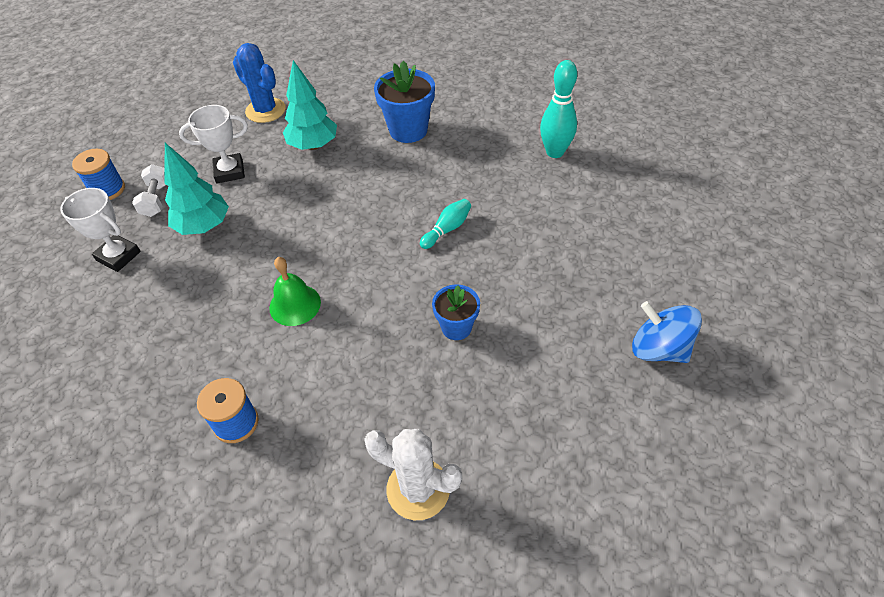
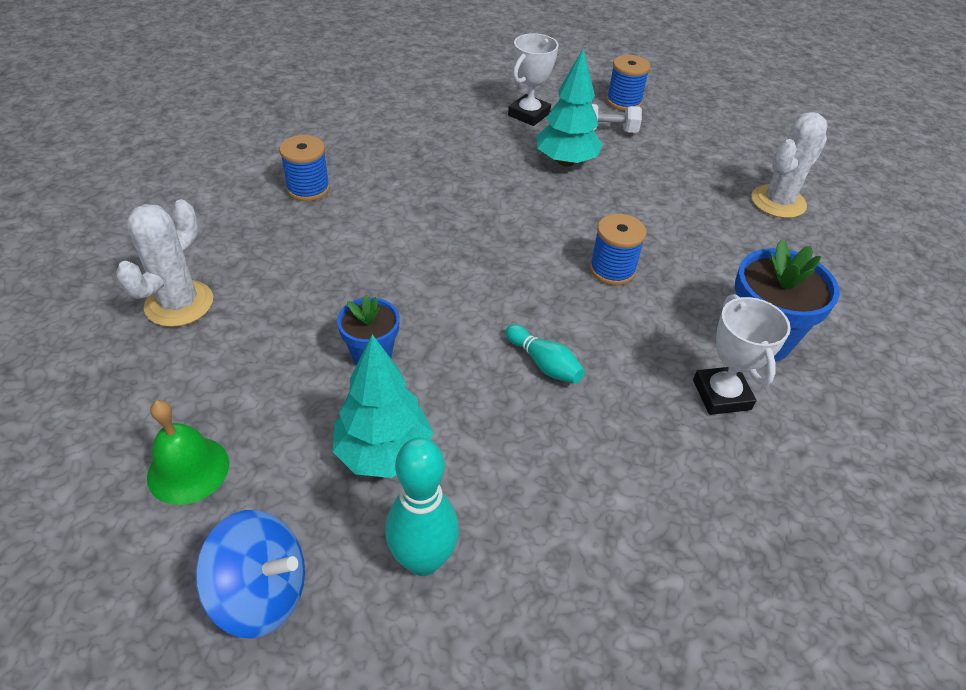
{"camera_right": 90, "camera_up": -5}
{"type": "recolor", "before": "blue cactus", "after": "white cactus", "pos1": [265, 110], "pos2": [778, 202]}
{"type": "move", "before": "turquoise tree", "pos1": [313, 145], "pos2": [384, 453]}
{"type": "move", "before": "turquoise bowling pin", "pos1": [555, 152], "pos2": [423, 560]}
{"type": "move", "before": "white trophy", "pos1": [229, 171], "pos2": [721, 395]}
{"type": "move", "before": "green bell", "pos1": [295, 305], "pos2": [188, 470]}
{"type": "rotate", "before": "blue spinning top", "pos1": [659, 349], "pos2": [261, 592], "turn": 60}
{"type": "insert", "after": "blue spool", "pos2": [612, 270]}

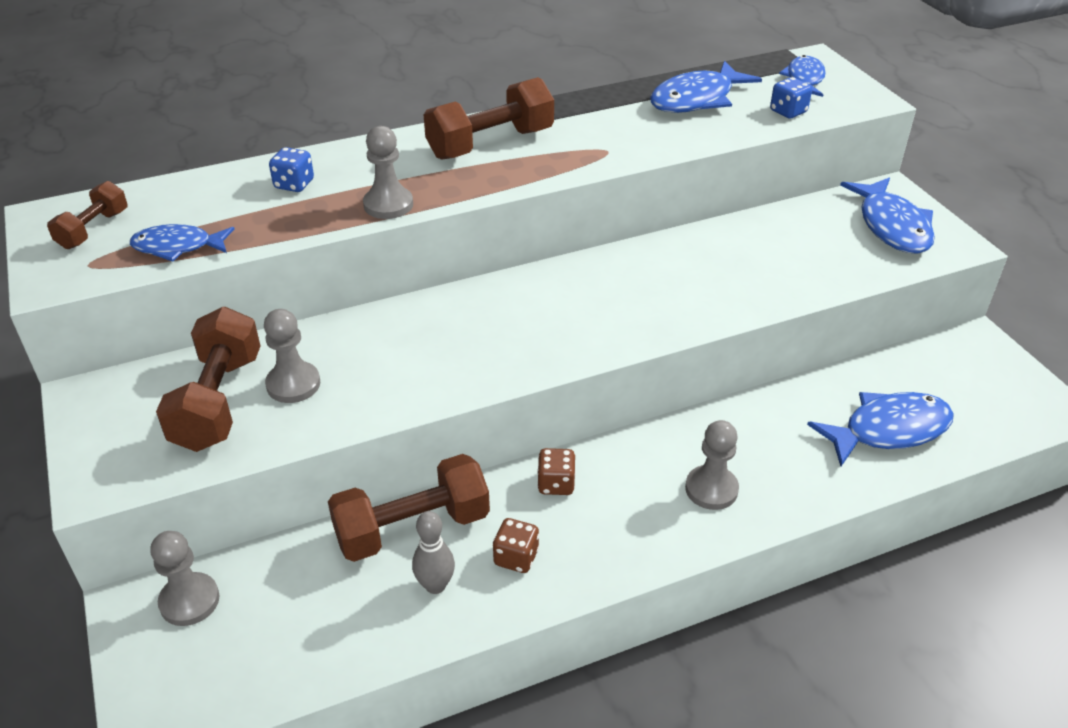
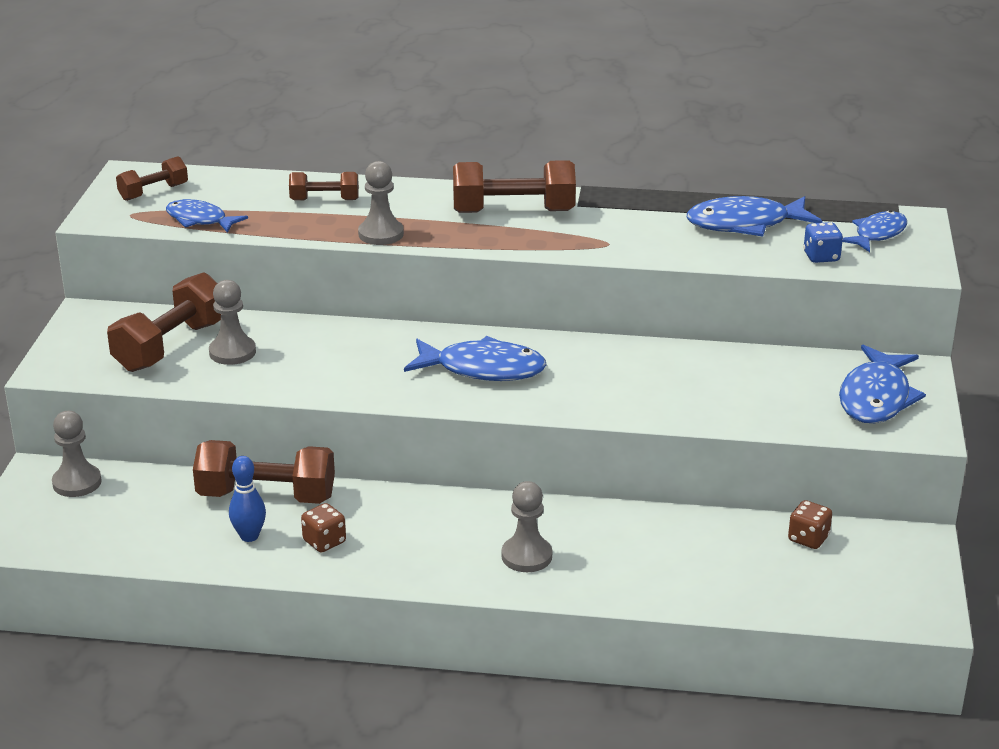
{"camera_right": 30, "camera_up": -10}
{"type": "replace", "before": "blue dice", "after": "brown dumbbell", "pos1": [294, 184], "pos2": [324, 200]}
{"type": "move", "before": "blue fish", "pos1": [888, 430], "pos2": [483, 369]}
{"type": "move", "before": "brown dice", "pos1": [556, 484], "pos2": [808, 539]}
{"type": "recolor", "before": "grey bowling pin", "after": "blue bowling pin", "pos1": [435, 585], "pos2": [249, 536]}

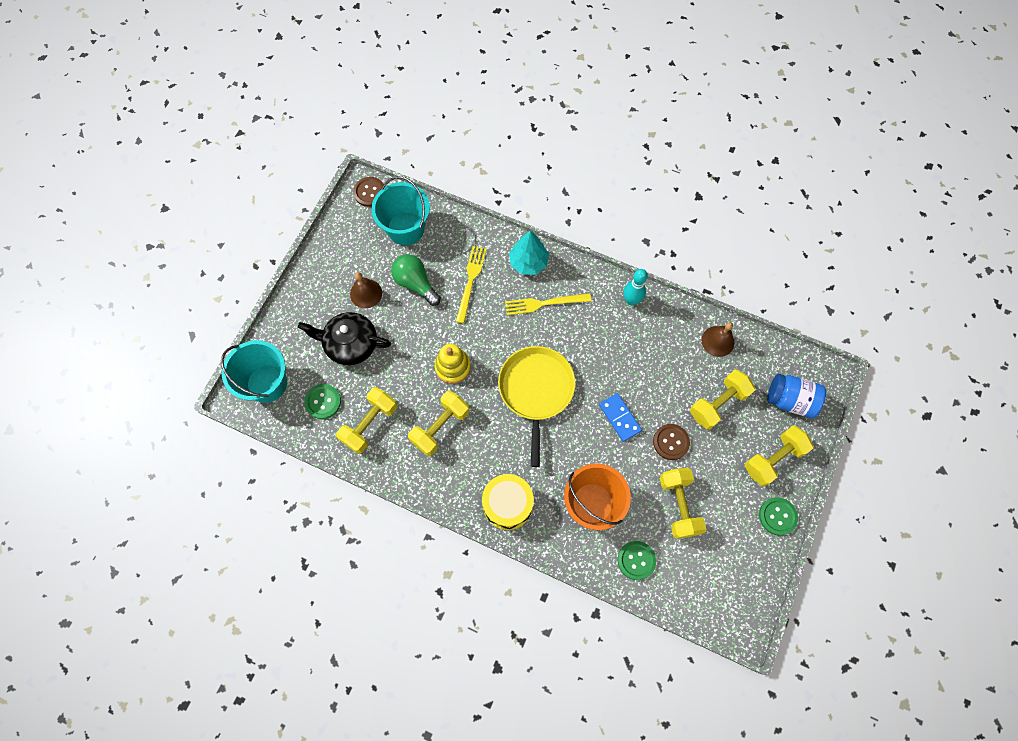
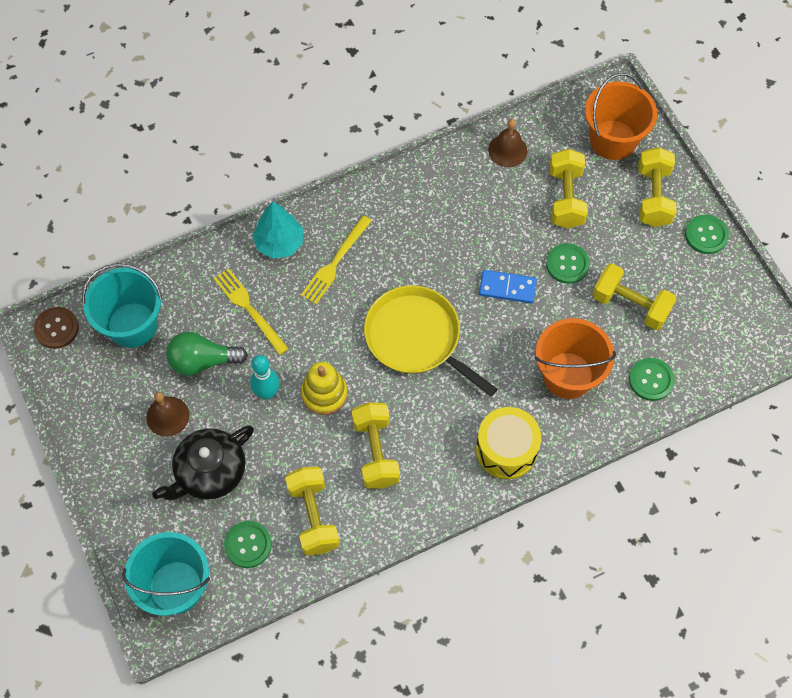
{"camera_right": -50, "camera_up": -5}
{"type": "move", "before": "turquoise bowling pin", "pos1": [631, 300], "pos2": [267, 393]}
{"type": "replace", "before": "blue jar", "after": "orange bucket", "pos1": [790, 400], "pos2": [613, 140]}
{"type": "recolor", "before": "brown button", "after": "green button", "pos1": [671, 442], "pos2": [567, 264]}

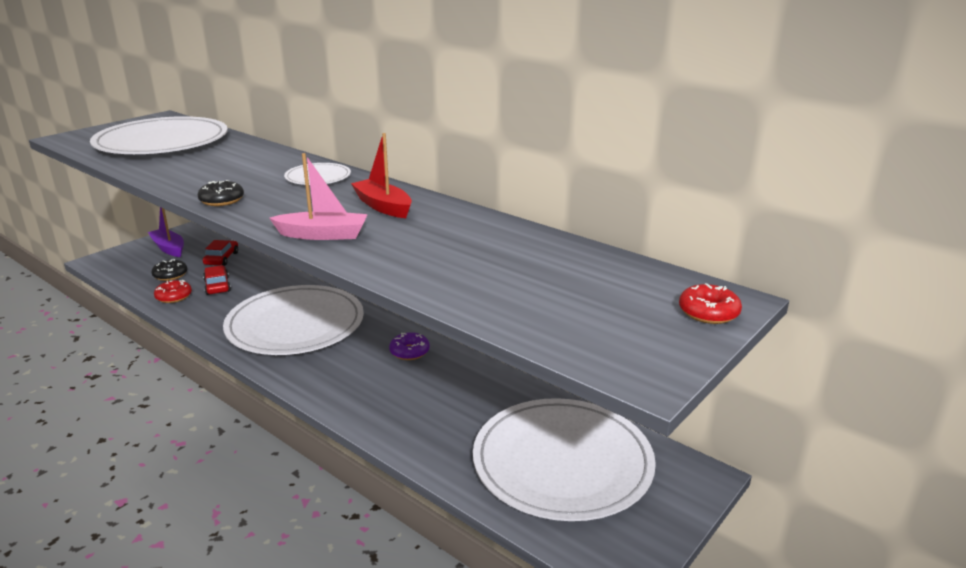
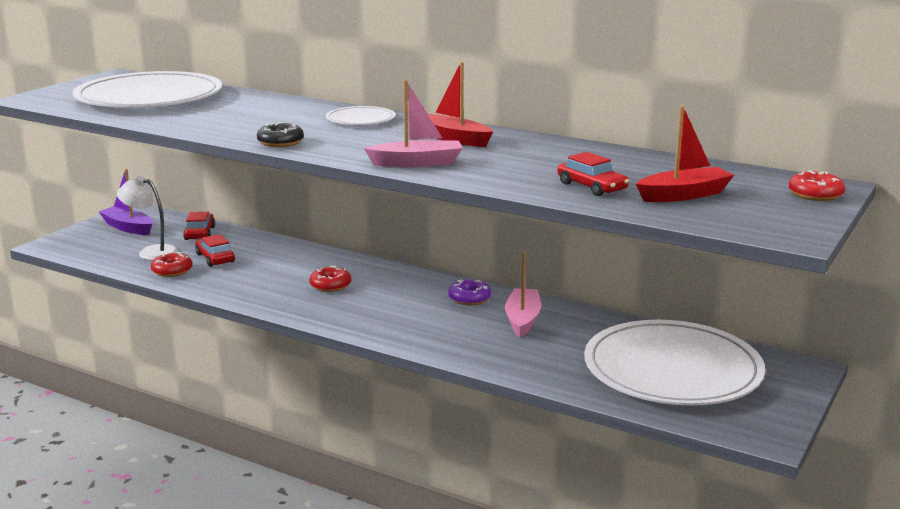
{"camera_right": -10, "camera_up": -5}
{"type": "replace", "before": "black donut", "after": "white lamp", "pos1": [170, 275], "pos2": [151, 252]}
{"type": "replace", "before": "white plate", "after": "red donut", "pos1": [295, 325], "pos2": [330, 285]}
{"type": "insert", "after": "red boat", "pos2": [683, 195]}
{"type": "insert", "after": "red car", "pos2": [592, 187]}
{"type": "insert", "after": "pink boat", "pos2": [522, 320]}

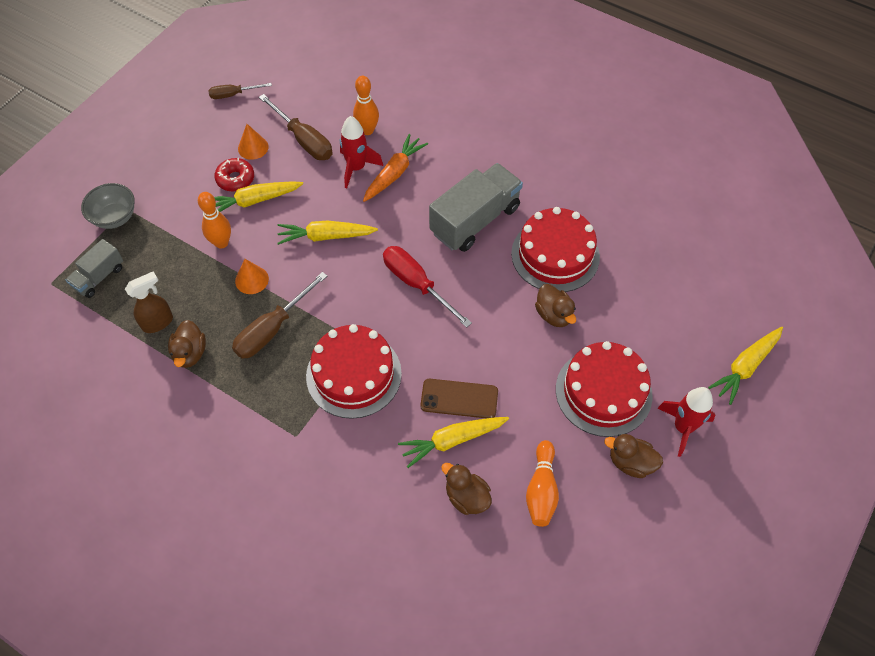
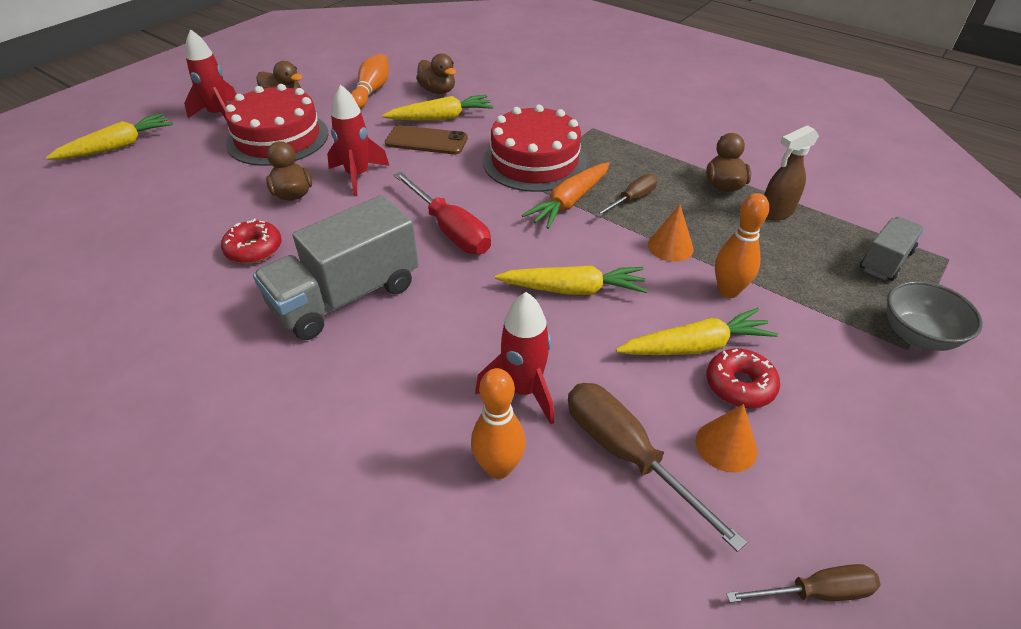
{"camera_right": -175, "camera_up": -15}
{"type": "move", "before": "orange carrot", "pos1": [394, 173], "pos2": [569, 202]}
{"type": "replace", "before": "red cake", "after": "red donut", "pos1": [555, 255], "pos2": [254, 249]}
{"type": "resize", "before": "brown screwdriver", "pos1": [272, 329], "pos2": [631, 200], "scale": 0.6}
{"type": "insert", "after": "red rocket", "pos2": [358, 176]}

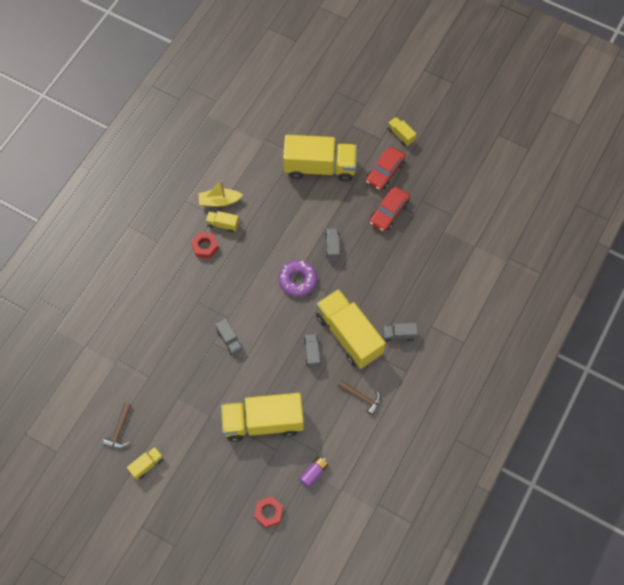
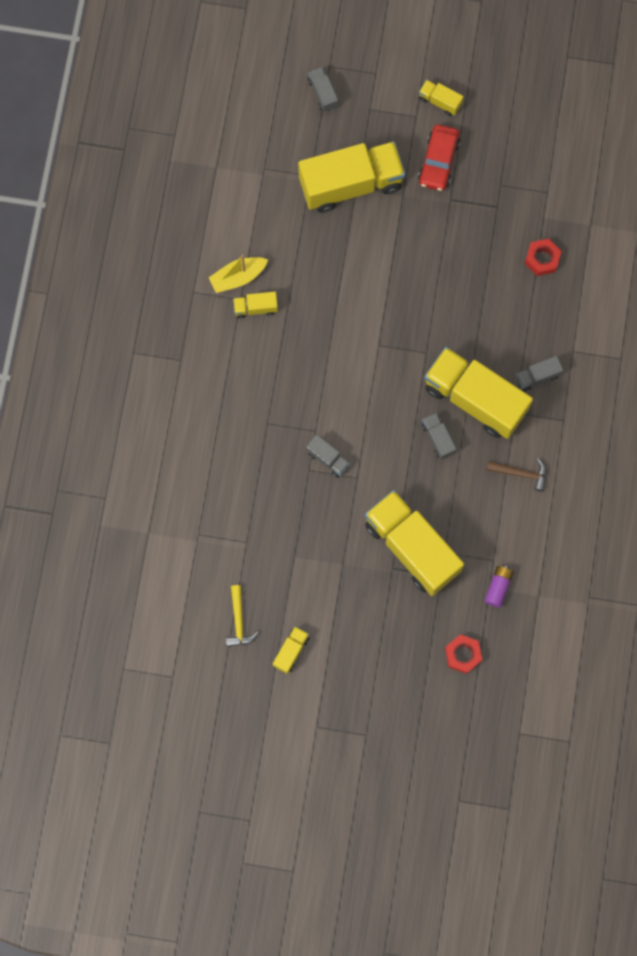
{"camera_right": -20, "camera_up": 10}
{"type": "delete", "before": "red car", "pos1": [389, 212]}
{"type": "move", "before": "grey truck", "pos1": [332, 247], "pos2": [323, 93]}
{"type": "move", "before": "red nut", "pos1": [205, 247], "pos2": [542, 259]}
{"type": "delete", "before": "purple donut", "pos1": [297, 280]}
{"type": "rotate", "before": "yellow truck", "pos1": [263, 422], "pos2": [412, 547], "turn": 75}
{"type": "recolor", "before": "brown hammer", "after": "yellow hammer", "pos1": [119, 430], "pos2": [239, 621]}

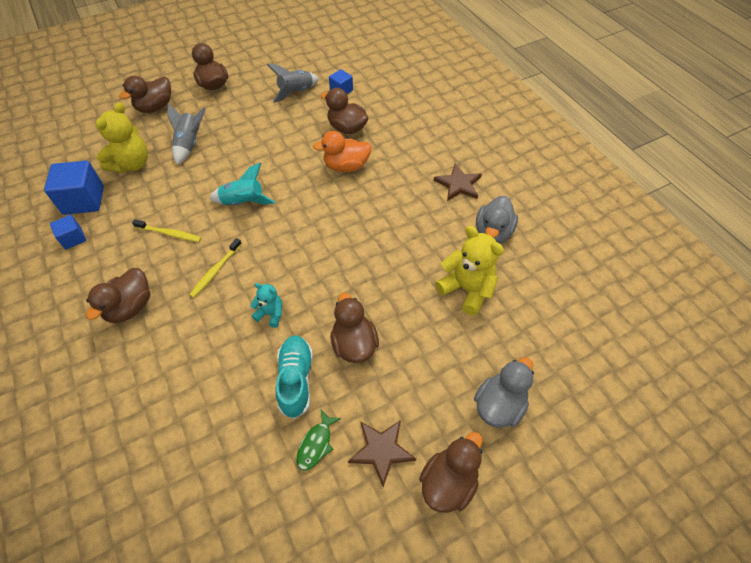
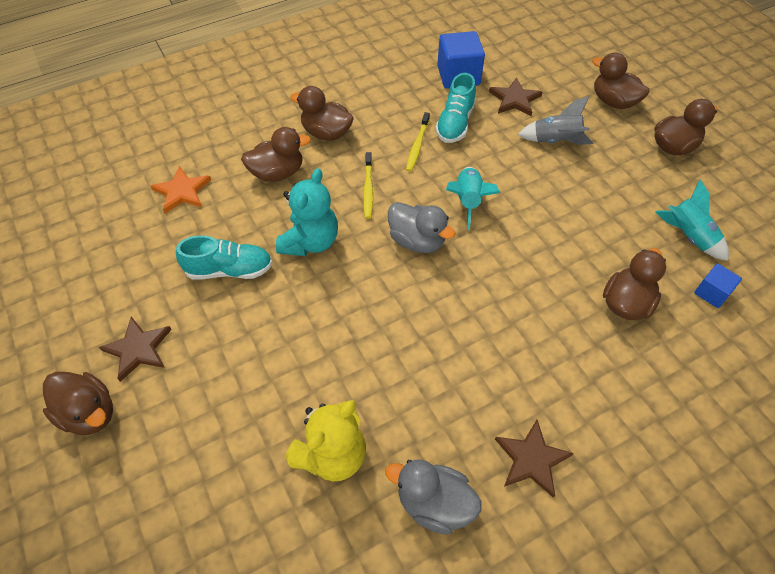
{"camera_right": 90, "camera_up": 0}
{"type": "recolor", "before": "grey rocket", "after": "turquoise rocket", "pos1": [296, 92], "pos2": [688, 236]}
{"type": "replace", "before": "yellow teddy bear", "after": "brown star", "pos1": [131, 164], "pos2": [515, 99]}
{"type": "delete", "before": "orange duck", "pos1": [346, 166]}
{"type": "delete", "before": "blue cube", "pos1": [73, 238]}
{"type": "rotate", "before": "yellow toothbrush", "pos1": [215, 271], "pos2": [368, 189], "turn": -120}
{"type": "resize", "before": "turquoise teddy bear", "pos1": [270, 314], "pos2": [310, 242], "scale": 1.82}
{"type": "move", "before": "brown duck", "pos1": [354, 344], "pos2": [277, 173]}
{"type": "move", "before": "grey duck", "pos1": [499, 405], "pos2": [417, 241]}
{"type": "delete", "before": "green fish", "pos1": [316, 444]}
{"type": "insert", "after": "turquoise shoe", "pos2": [455, 123]}
{"type": "insert", "after": "orange star", "pos2": [182, 191]}

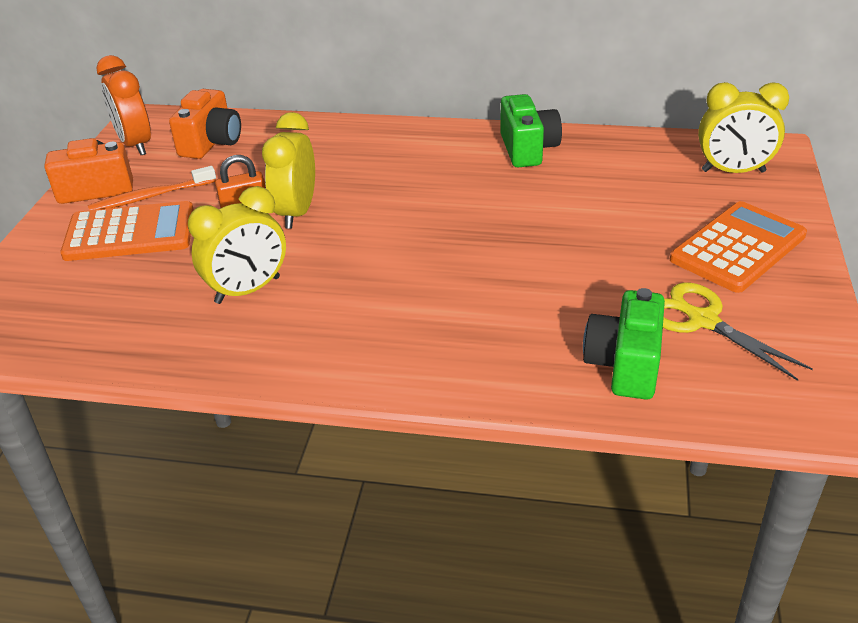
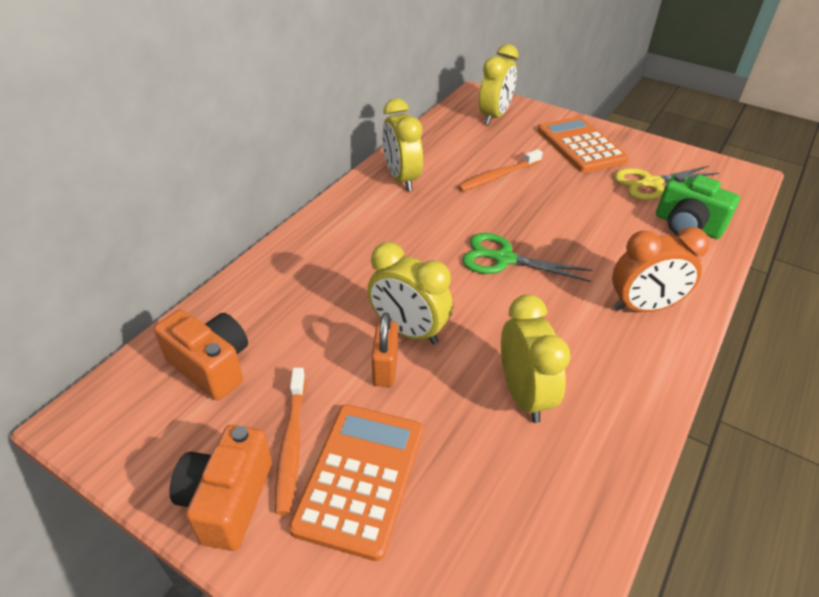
{"camera_right": -70, "camera_up": 5}
{"type": "move", "before": "orange clock", "pos1": [135, 145], "pos2": [643, 307]}
{"type": "replace", "before": "green camera", "after": "yellow clock", "pos1": [528, 149], "pos2": [401, 179]}
{"type": "insert", "after": "orange toothbrush", "pos2": [498, 176]}
{"type": "insert", "after": "green scissors", "pos2": [504, 259]}

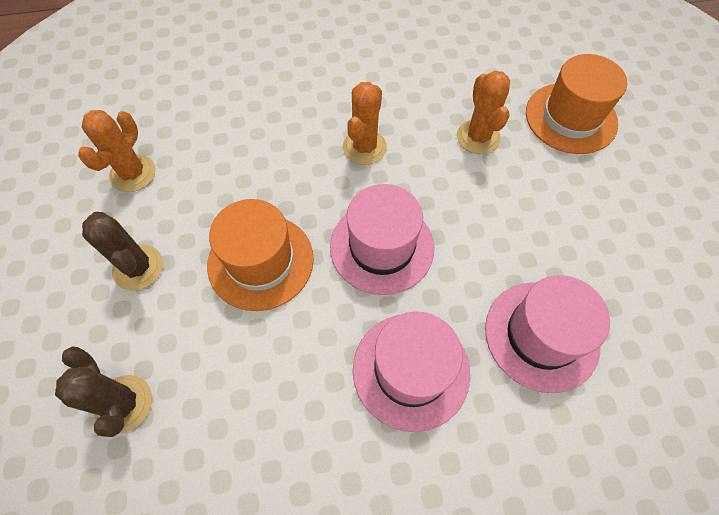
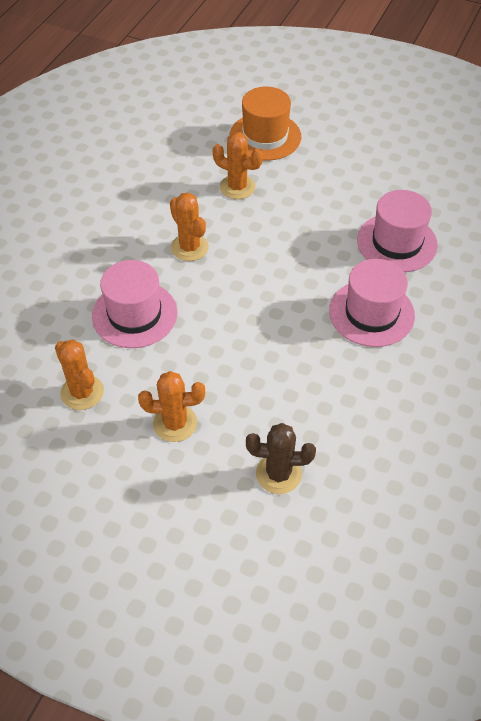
{"camera_right": -55, "camera_up": -10}
{"type": "move", "before": "pink hat", "pos1": [382, 247], "pos2": [134, 314]}
{"type": "delete", "before": "orange hat", "pos1": [260, 261]}
{"type": "recolor", "before": "brown cactus", "after": "orange cactus", "pos1": [138, 268], "pos2": [175, 423]}

